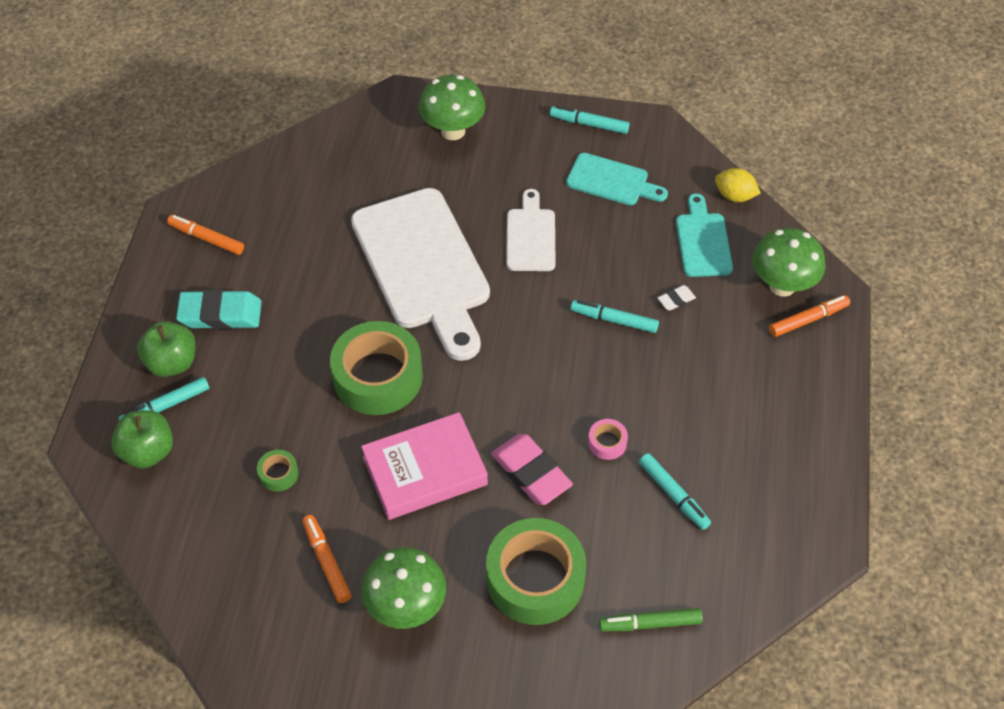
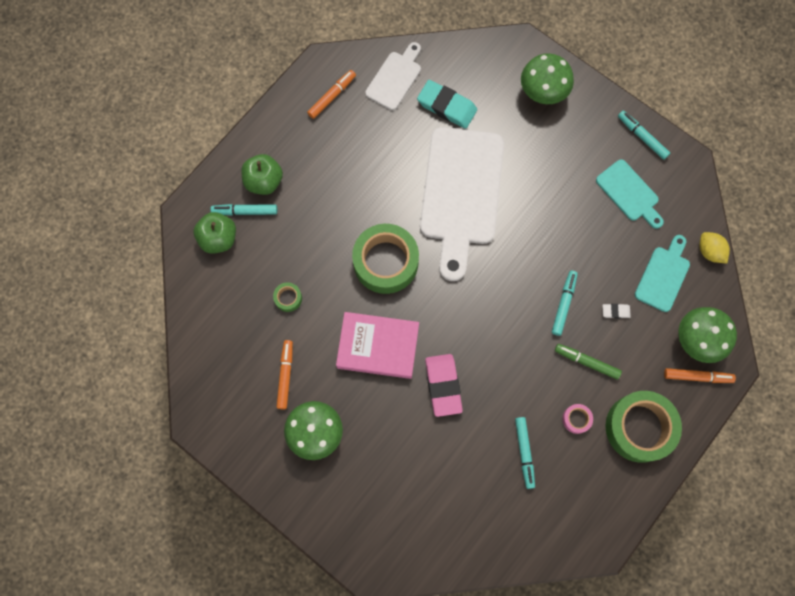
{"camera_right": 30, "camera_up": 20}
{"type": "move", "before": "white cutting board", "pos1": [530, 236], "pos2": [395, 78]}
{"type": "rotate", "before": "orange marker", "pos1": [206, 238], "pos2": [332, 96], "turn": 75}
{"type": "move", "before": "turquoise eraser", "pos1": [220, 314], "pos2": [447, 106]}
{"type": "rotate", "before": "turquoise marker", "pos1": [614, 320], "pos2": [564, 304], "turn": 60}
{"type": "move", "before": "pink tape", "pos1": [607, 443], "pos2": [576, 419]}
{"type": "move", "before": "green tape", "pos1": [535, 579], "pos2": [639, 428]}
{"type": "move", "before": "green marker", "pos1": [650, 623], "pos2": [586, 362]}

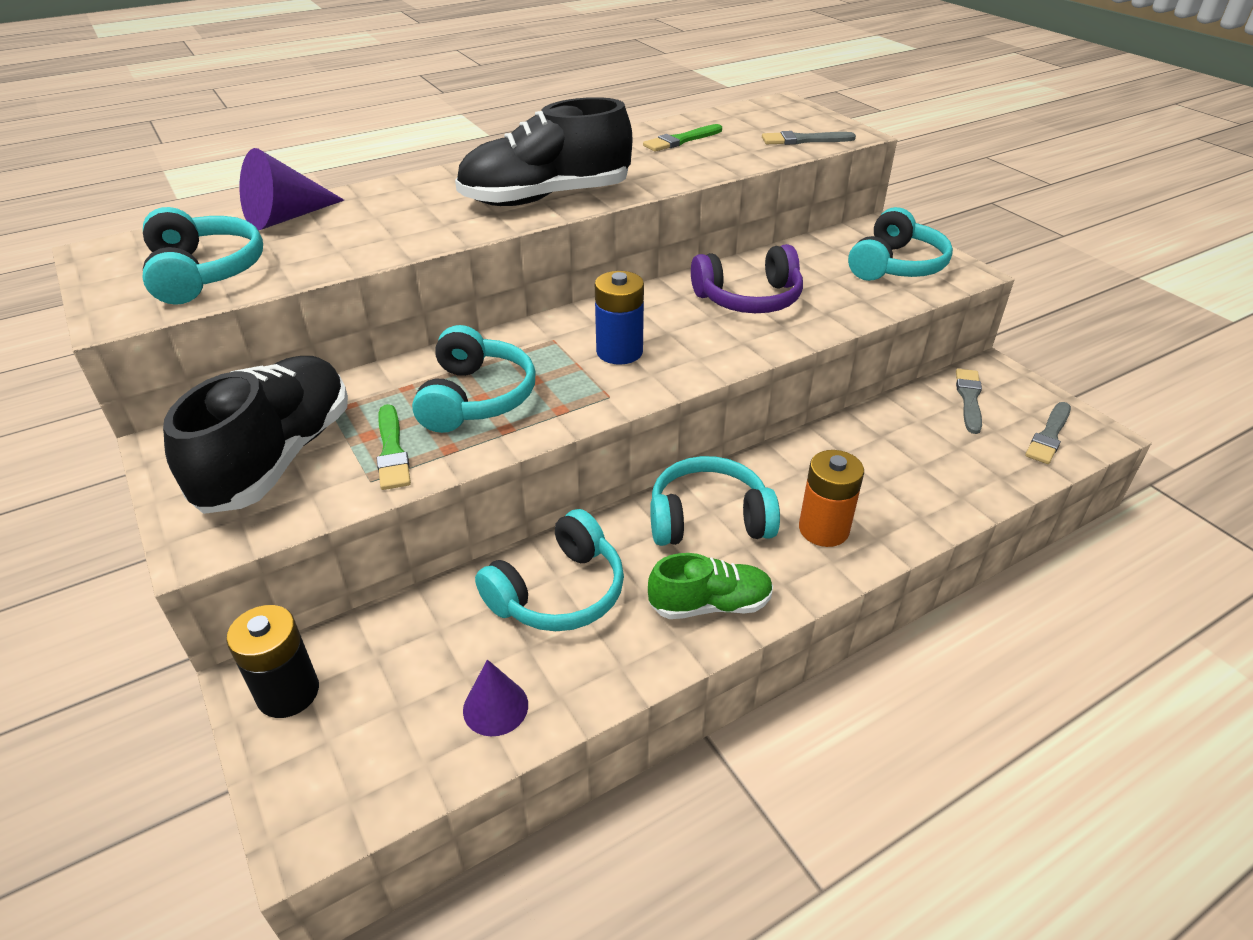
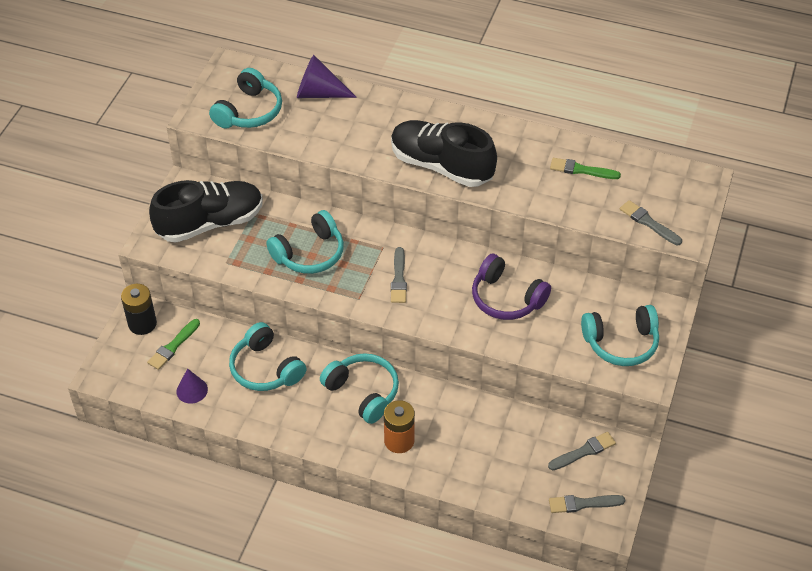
{"camera_right": 50, "camera_up": 10}
{"type": "replace", "before": "blue battery", "after": "grey brush", "pos1": [619, 352], "pos2": [399, 278]}
{"type": "move", "before": "green brush", "pos1": [392, 451], "pos2": [173, 346]}
{"type": "rotate", "before": "turquoise headphones", "pos1": [558, 592], "pos2": [266, 368], "turn": 45}
{"type": "delete", "before": "green shoe", "pos1": [710, 605]}

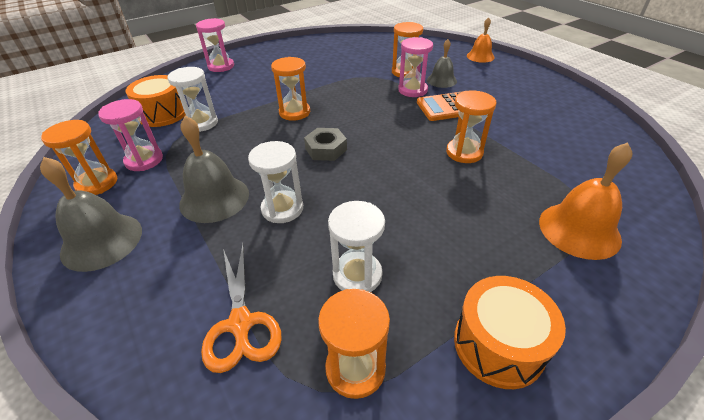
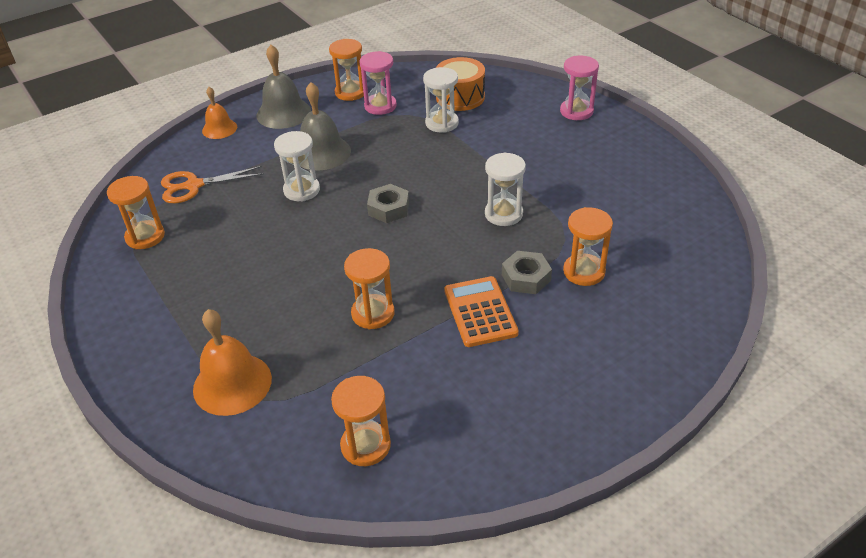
{"camera_right": 90, "camera_up": 0}
{"type": "move", "before": "orange bell", "pos1": [480, 56], "pos2": [219, 129]}
{"type": "replace", "before": "pink hourglass", "after": "grey nut", "pos1": [412, 90], "pos2": [526, 277]}
{"type": "delete", "before": "grey bell", "pos1": [441, 80]}
{"type": "move", "before": "orange hourglass", "pos1": [294, 112], "pos2": [365, 445]}
{"type": "move", "before": "white hourglass", "pos1": [357, 275], "pos2": [503, 214]}
{"type": "delete", "before": "orange drum", "pos1": [498, 344]}

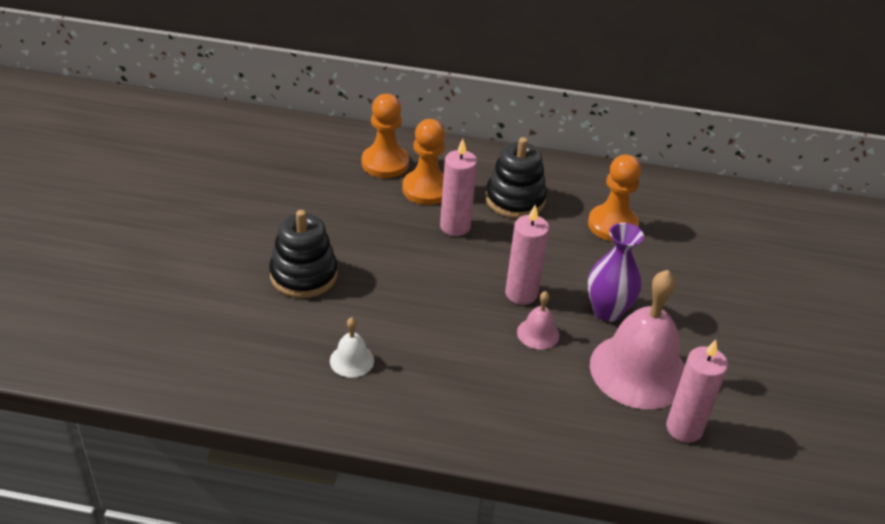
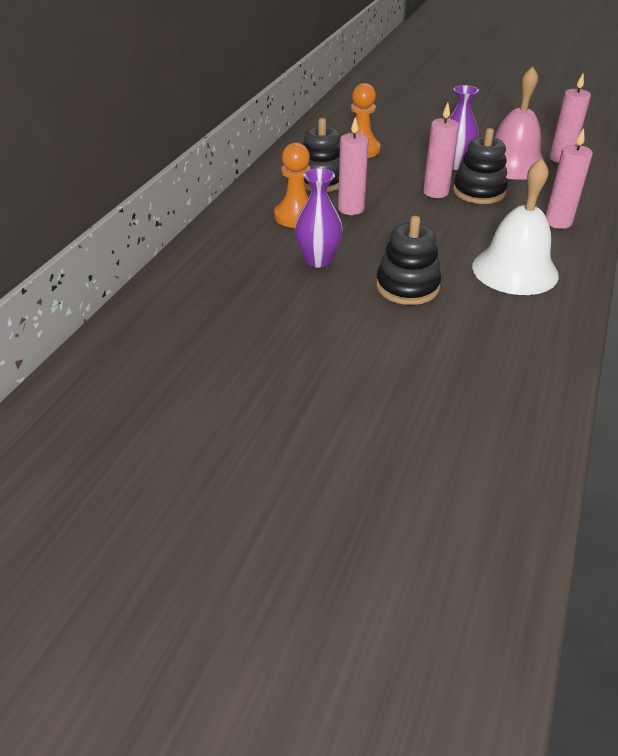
{"camera_right": -75, "camera_up": 0}
{"type": "delete", "before": "orange pawn", "pos1": [385, 163]}
{"type": "replace", "before": "pink bell", "after": "black stacking toy", "pos1": [538, 333], "pos2": [478, 192]}
{"type": "resize", "before": "white bell", "pos1": [352, 360], "pos2": [515, 270], "scale": 2.25}
{"type": "insert", "after": "pink candle", "pos2": [558, 222]}
{"type": "insert", "after": "purple vase", "pos2": [318, 260]}

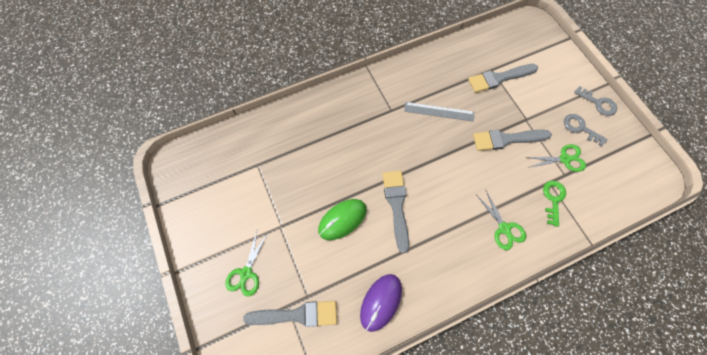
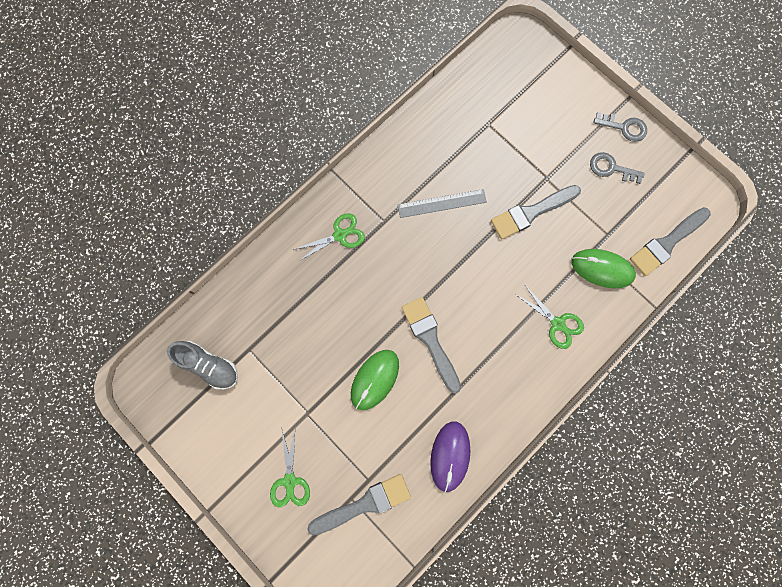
{"camera_right": -20, "camera_up": 10}
{"type": "move", "before": "grey brush", "pos1": [499, 78], "pos2": [666, 243]}
{"type": "move", "before": "green scissors", "pos1": [564, 159], "pos2": [340, 235]}
{"type": "replace", "before": "green key", "after": "green mouse", "pos1": [553, 199], "pos2": [602, 269]}
{"type": "insert", "after": "grey shoe", "pos2": [209, 365]}

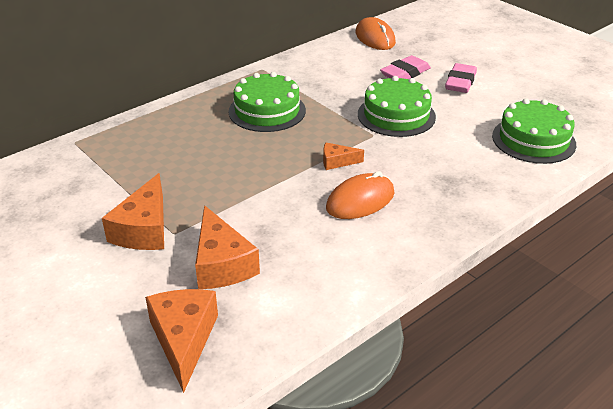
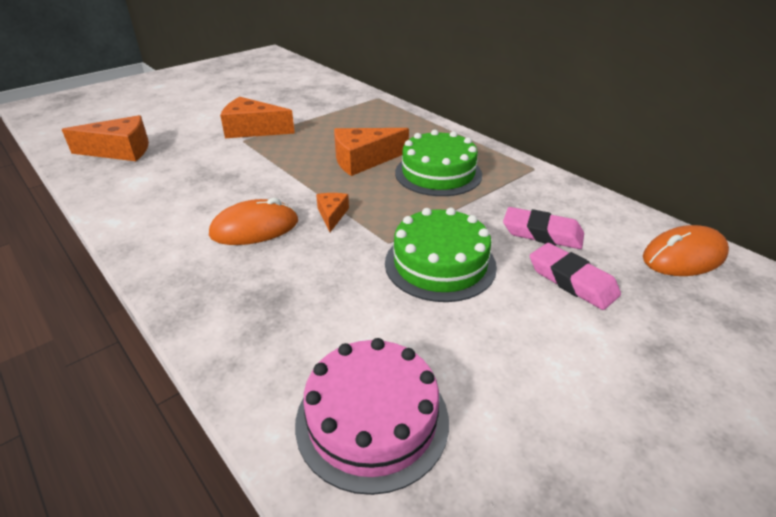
{"camera_right": 90, "camera_up": 0}
{"type": "move", "before": "pink eraser", "pos1": [460, 82], "pos2": [542, 233]}
{"type": "recolor", "before": "green cake", "after": "pink cake", "pos1": [533, 140], "pos2": [372, 420]}
{"type": "rotate", "before": "orange mouse", "pos1": [360, 200], "pos2": [254, 228], "turn": -75}
{"type": "move", "before": "orange cheese", "pos1": [222, 264], "pos2": [363, 160]}

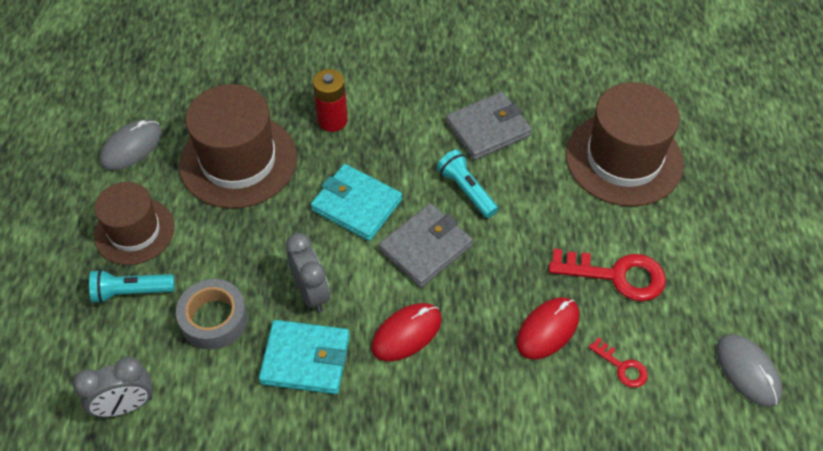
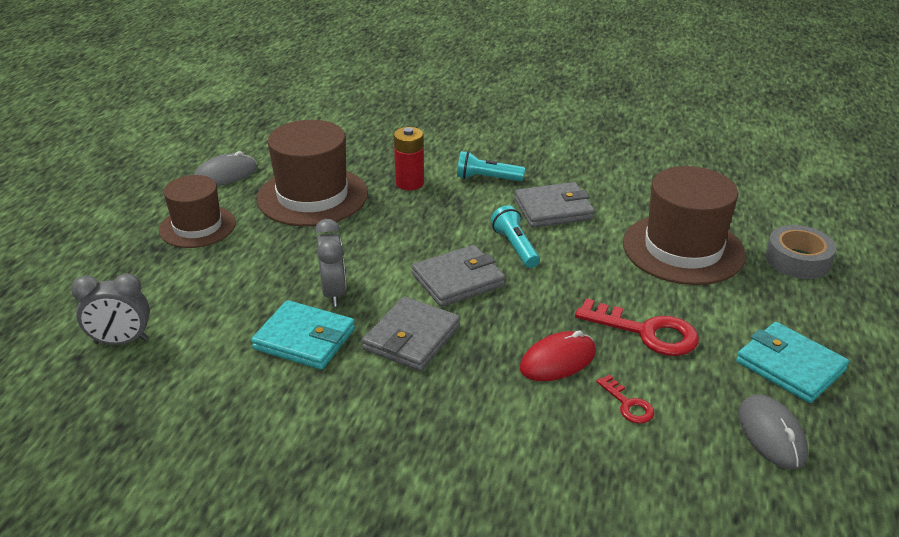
{"camera_right": 15, "camera_up": -20}
{"type": "move", "before": "turquoise wallet", "pos1": [356, 205], "pos2": [790, 366]}
{"type": "move", "before": "turquoise flashlight", "pos1": [131, 292], "pos2": [487, 178]}
{"type": "move", "before": "grey tape", "pos1": [214, 319], "pos2": [797, 260]}
{"type": "replace", "before": "red mouse", "after": "grey wallet", "pos1": [406, 333], "pos2": [412, 338]}

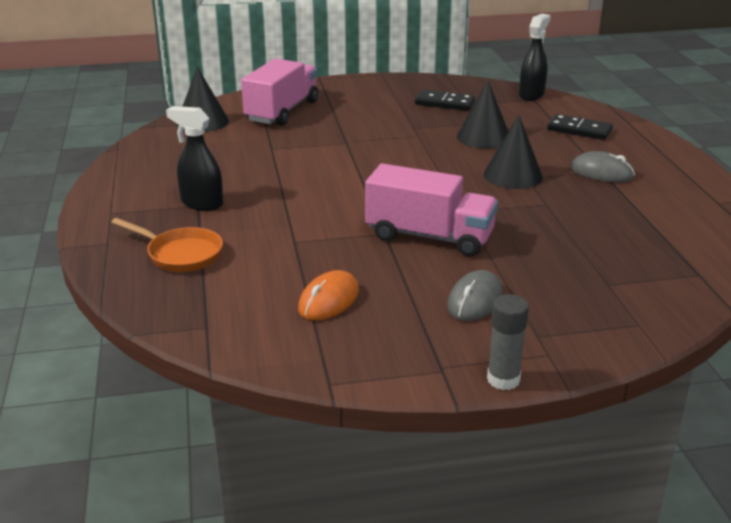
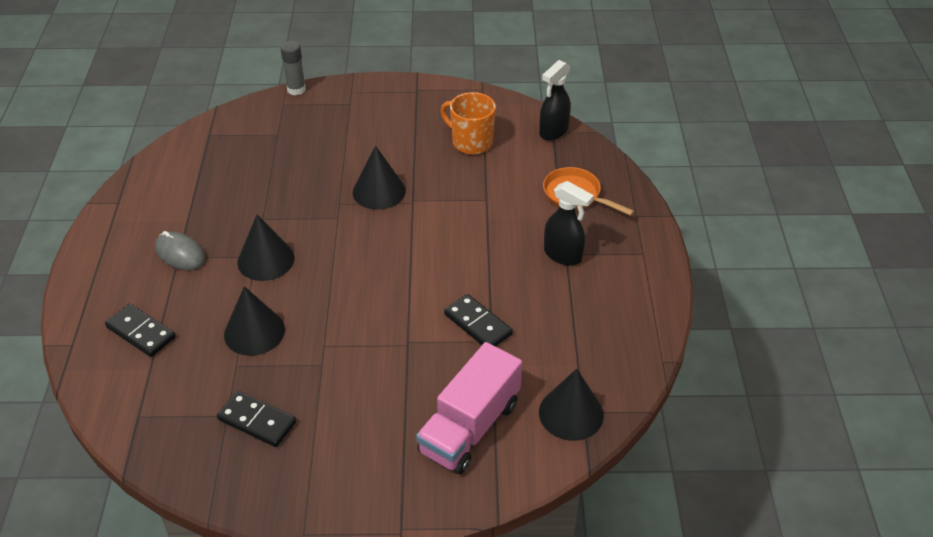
{"camera_right": -170, "camera_up": 15}
{"type": "move", "before": "black spray bottle", "pos1": [531, 95], "pos2": [553, 131]}
{"type": "replace", "before": "pink truck", "after": "black cone", "pos1": [429, 237], "pos2": [379, 191]}
{"type": "replace", "before": "orange mouse", "after": "orange mug", "pos1": [329, 300], "pos2": [471, 142]}
{"type": "delete", "before": "grey mouse", "pos1": [475, 300]}
{"type": "move", "before": "grey glue stick", "pos1": [503, 379], "pos2": [296, 90]}
{"type": "insert", "after": "black domino", "pos2": [477, 324]}

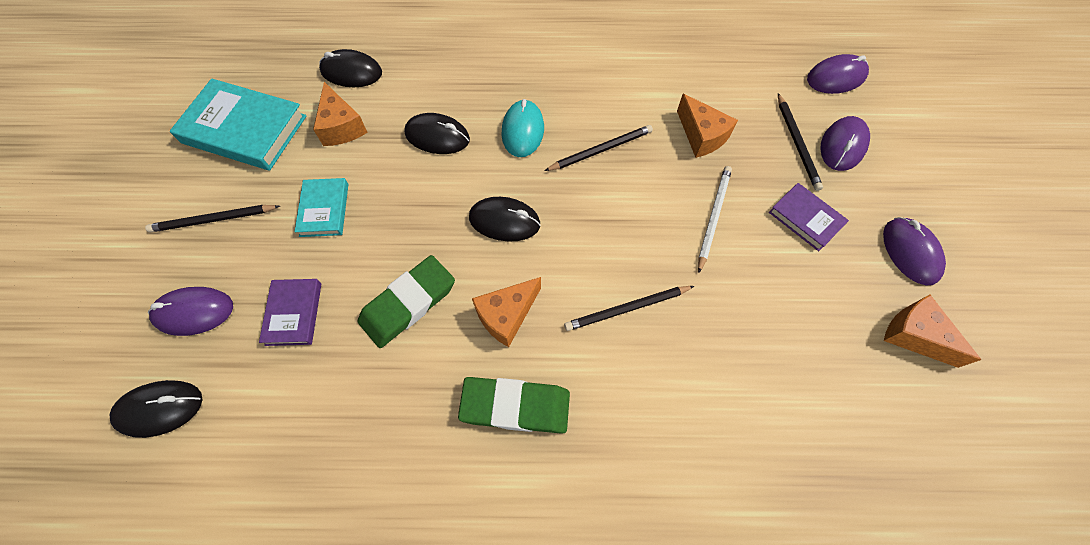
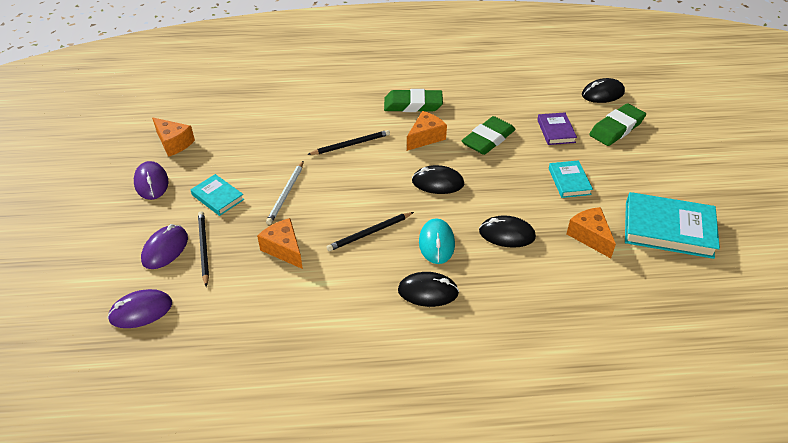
{"camera_right": 175, "camera_up": -20}
{"type": "move", "before": "black mouse", "pos1": [351, 72], "pos2": [428, 291]}
{"type": "recolor", "before": "purple book", "after": "turquoise book", "pos1": [805, 219], "pos2": [217, 197]}
{"type": "delete", "before": "black pencil", "pos1": [213, 220]}
{"type": "replace", "before": "purple mouse", "after": "green eraser", "pos1": [194, 312], "pos2": [616, 128]}

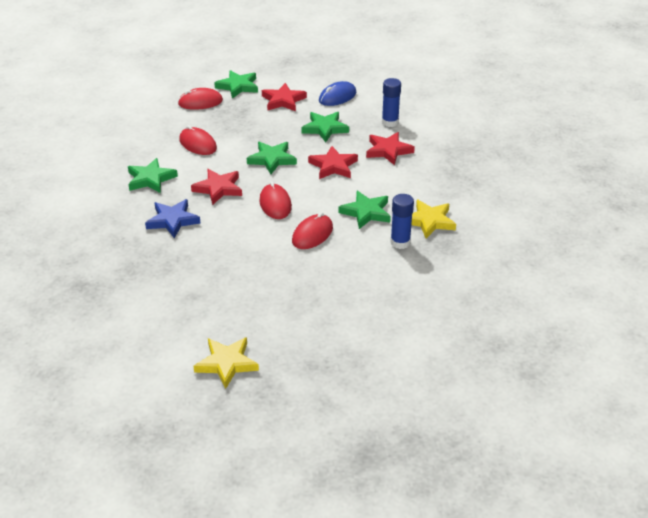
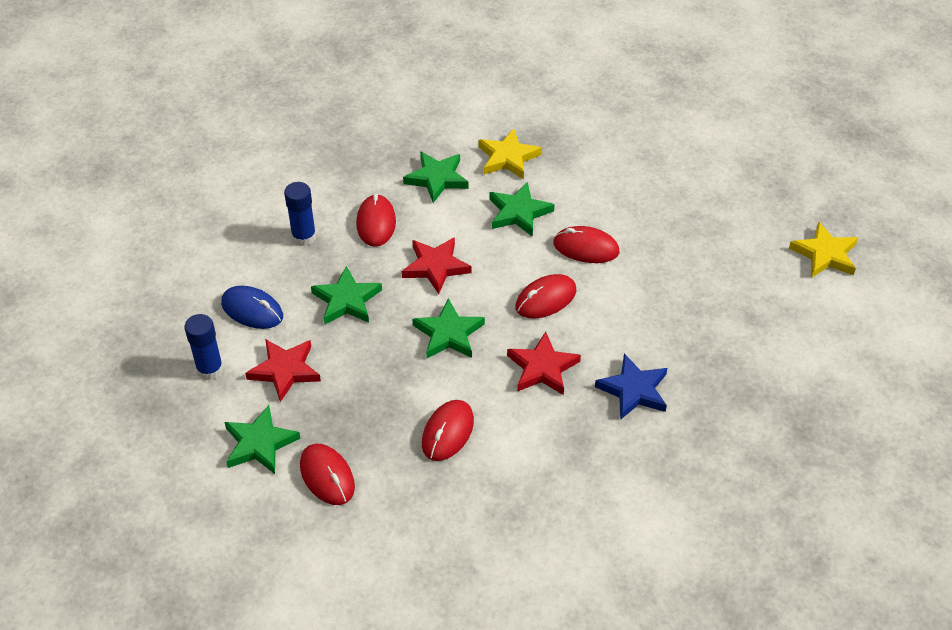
{"camera_right": -110, "camera_up": 10}
{"type": "replace", "before": "red star", "after": "red mouse", "pos1": [388, 150], "pos2": [376, 223]}
{"type": "move", "before": "green star", "pos1": [150, 179], "pos2": [437, 179]}
{"type": "move", "before": "blue glue stick", "pos1": [400, 242], "pos2": [210, 369]}

